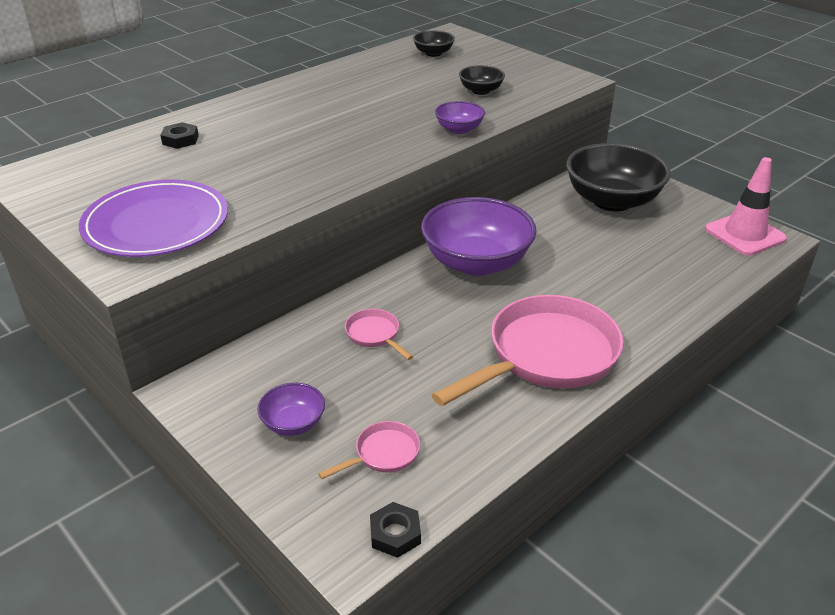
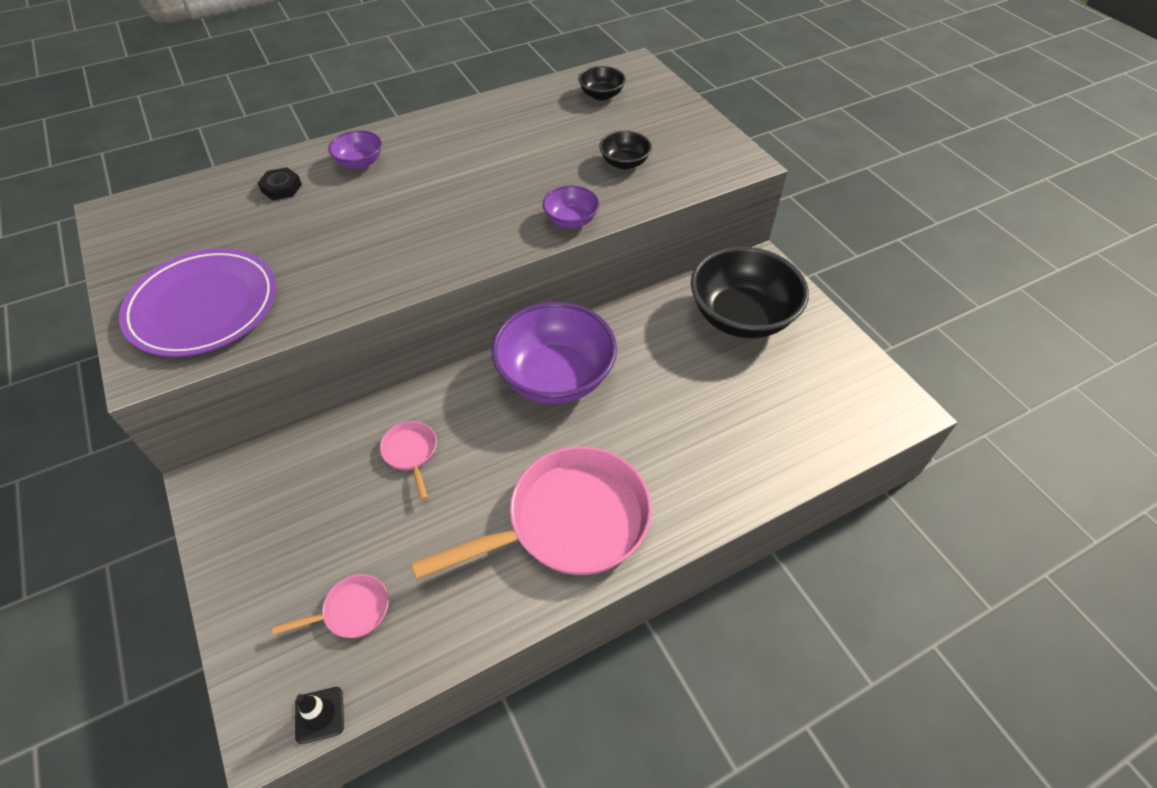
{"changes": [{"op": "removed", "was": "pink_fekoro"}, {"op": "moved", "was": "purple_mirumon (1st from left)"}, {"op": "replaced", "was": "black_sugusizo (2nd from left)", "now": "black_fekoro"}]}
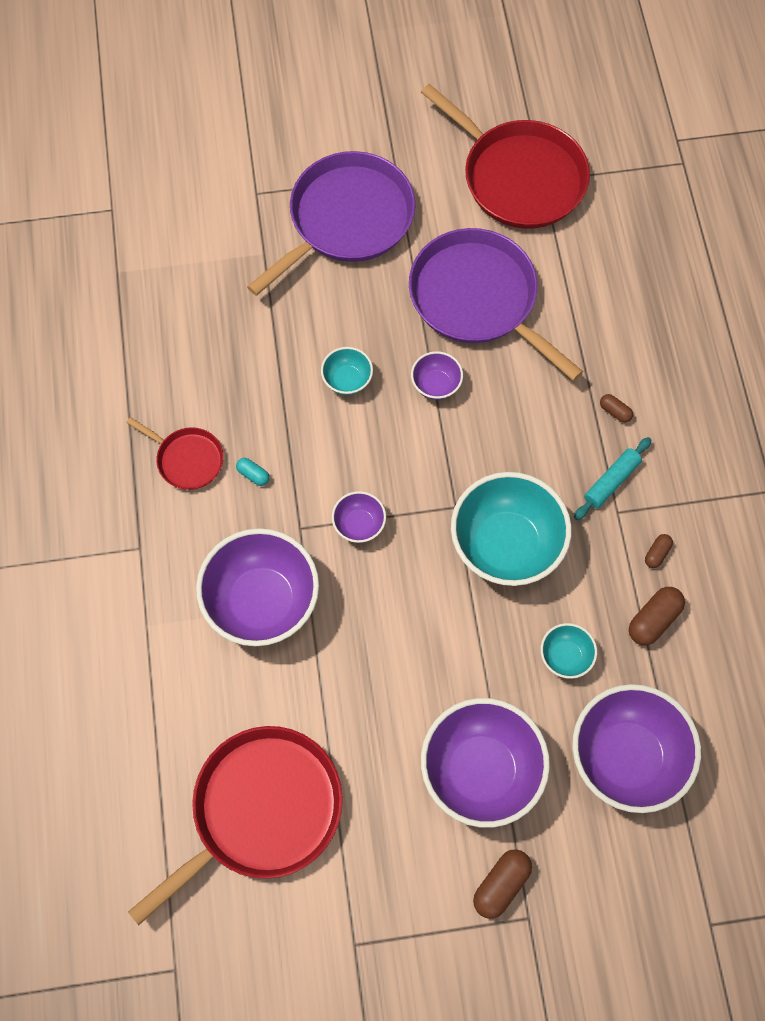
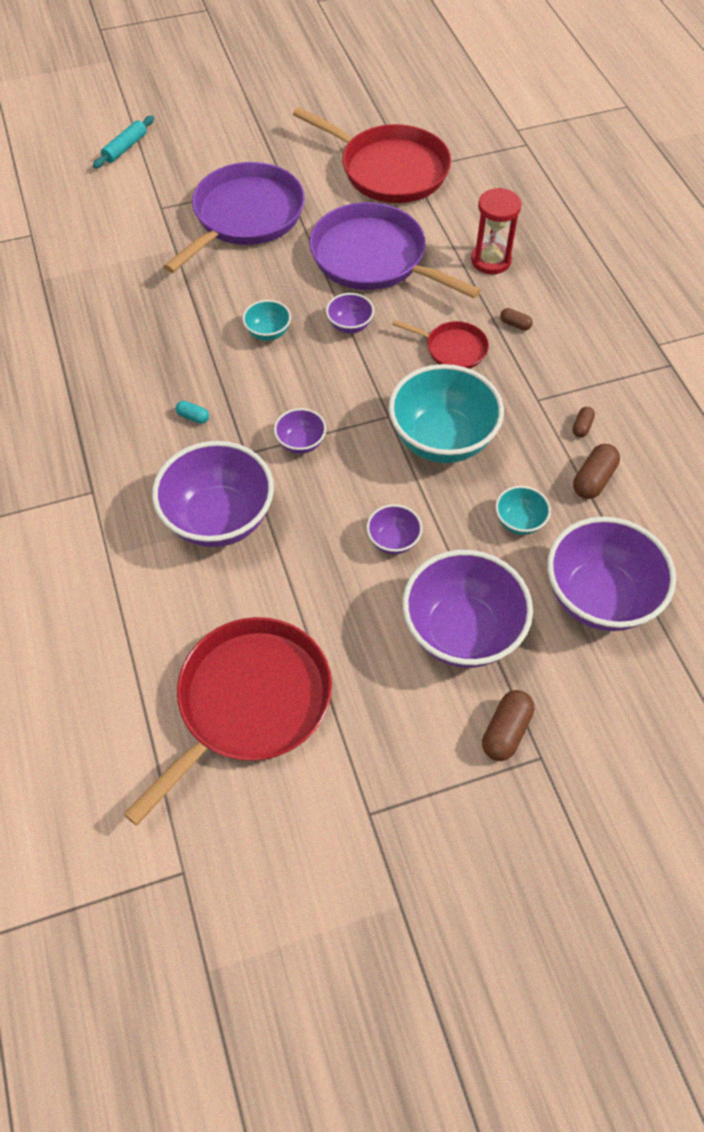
{"changes": [{"op": "added", "now": "purple_mirumon (4th from left)"}, {"op": "added", "now": "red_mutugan"}, {"op": "moved", "was": "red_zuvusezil (1st from left in the first image)", "now": "red_zuvusezil (3rd from left)"}, {"op": "moved", "was": "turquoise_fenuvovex"}]}
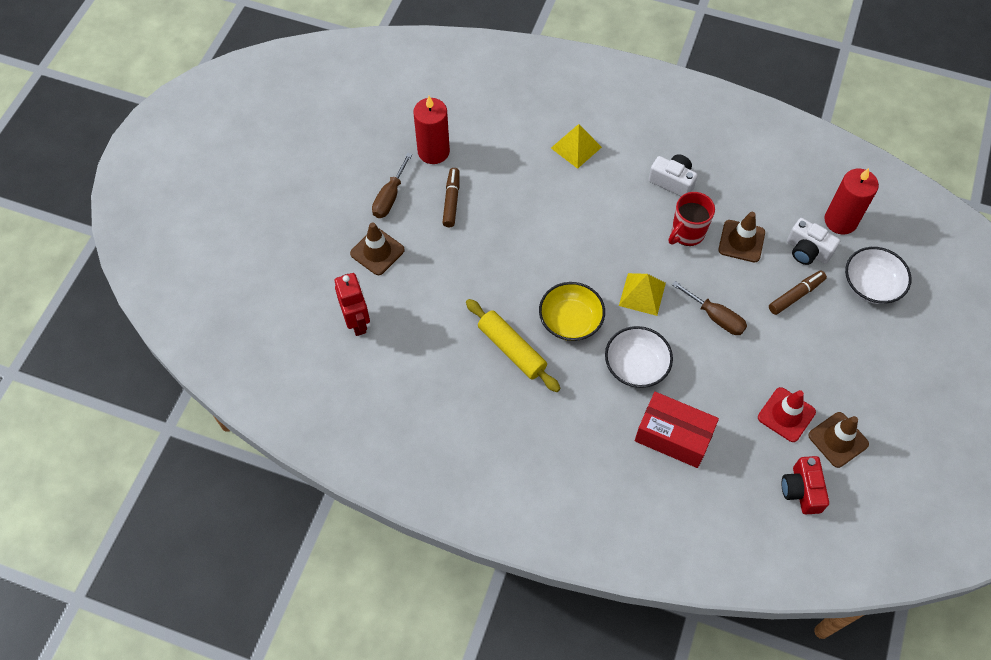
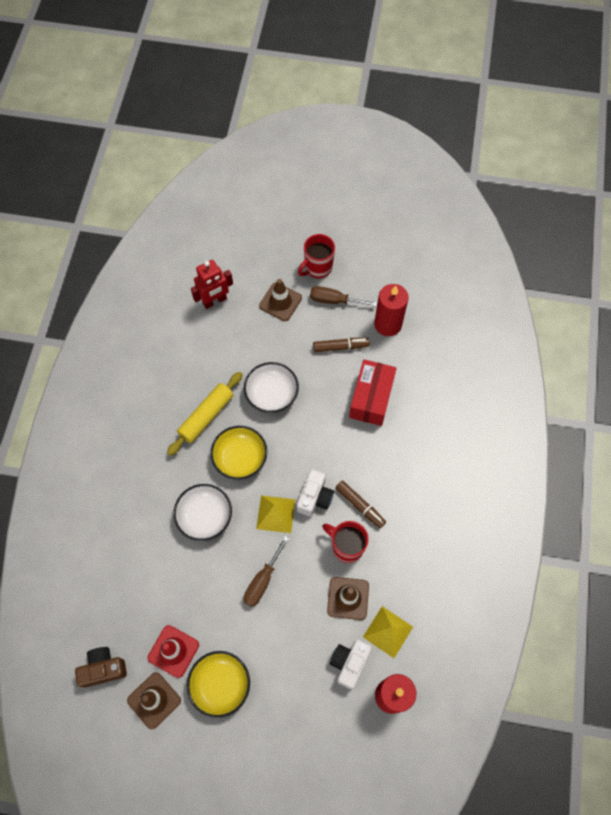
{"changes": [{"op": "added", "now": "yellow_mirumon (1st from left)"}, {"op": "added", "now": "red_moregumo (1st from left)"}, {"op": "moved", "was": "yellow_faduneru (1st from left in the first image)", "now": "yellow_faduneru (2nd from left)"}, {"op": "moved", "was": "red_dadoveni"}, {"op": "moved", "was": "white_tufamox (1st from left)"}, {"op": "moved", "was": "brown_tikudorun (2nd from left)"}, {"op": "moved", "was": "white_mirumon (2nd from left)"}, {"op": "recoloured", "was": "red_tufamox", "now": "brown_tufamox"}]}
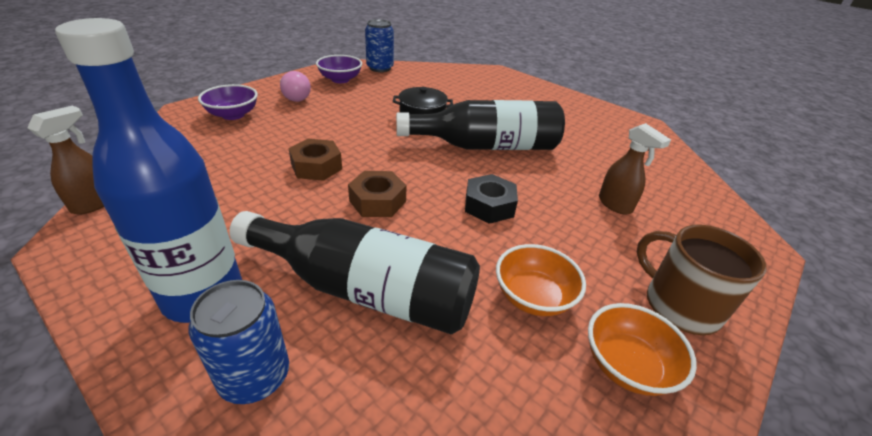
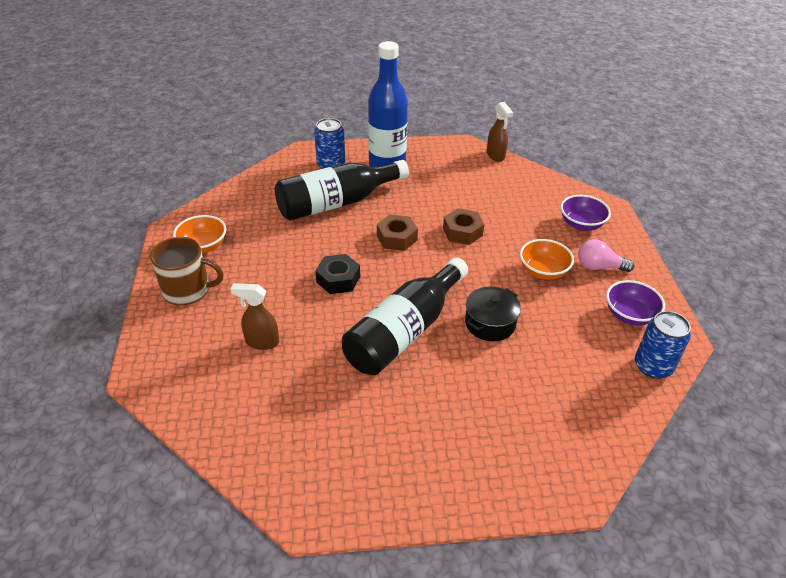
{"changes": [{"op": "moved", "was": "orange_mirumon (1st from left in the first image)", "now": "orange_mirumon (2nd from left)"}]}
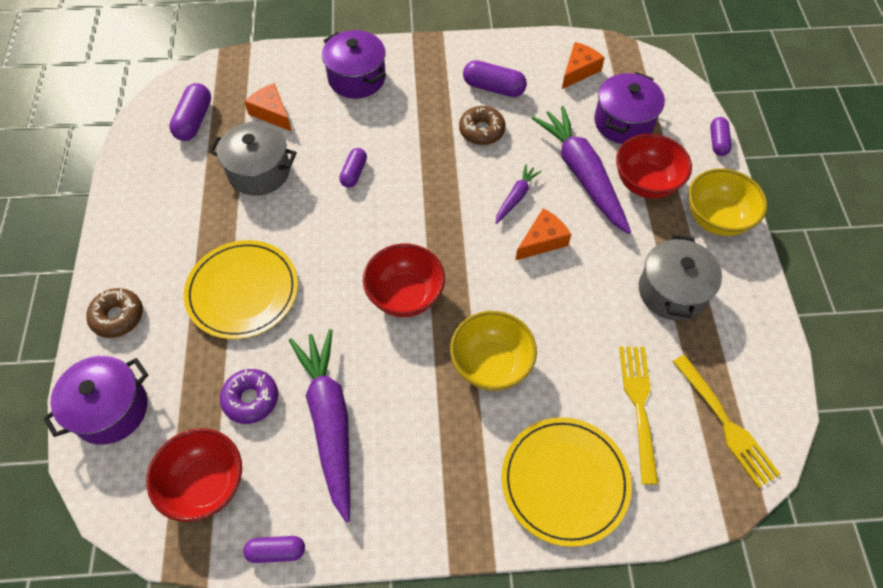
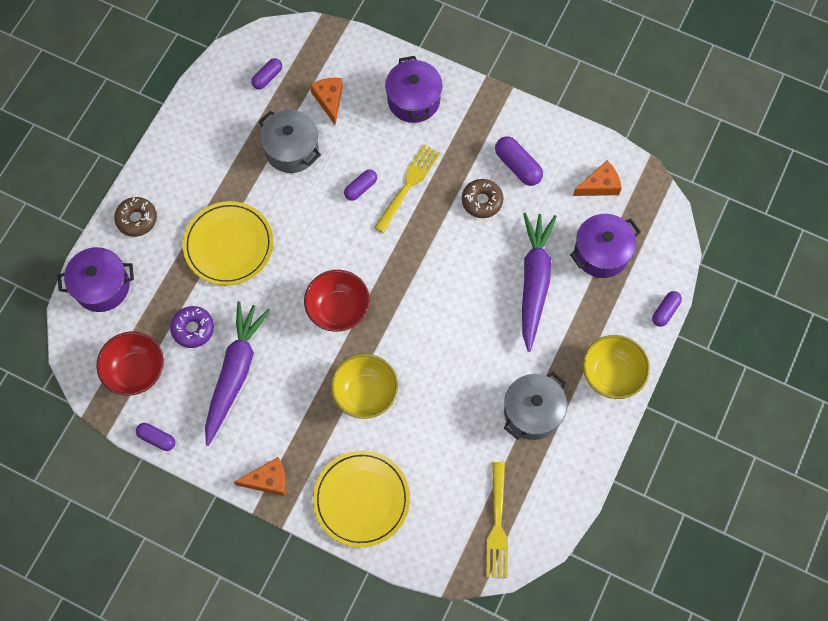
{"changes": [{"op": "removed", "was": "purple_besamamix (2nd from left)"}, {"op": "removed", "was": "red_mirumon (3rd from left)"}, {"op": "moved", "was": "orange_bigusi (2nd from left in the first image)", "now": "orange_bigusi (1st from left)"}, {"op": "moved", "was": "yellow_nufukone (1st from left)"}, {"op": "resized", "was": "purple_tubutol (1st from left in the first image)", "ratio": 0.66}]}
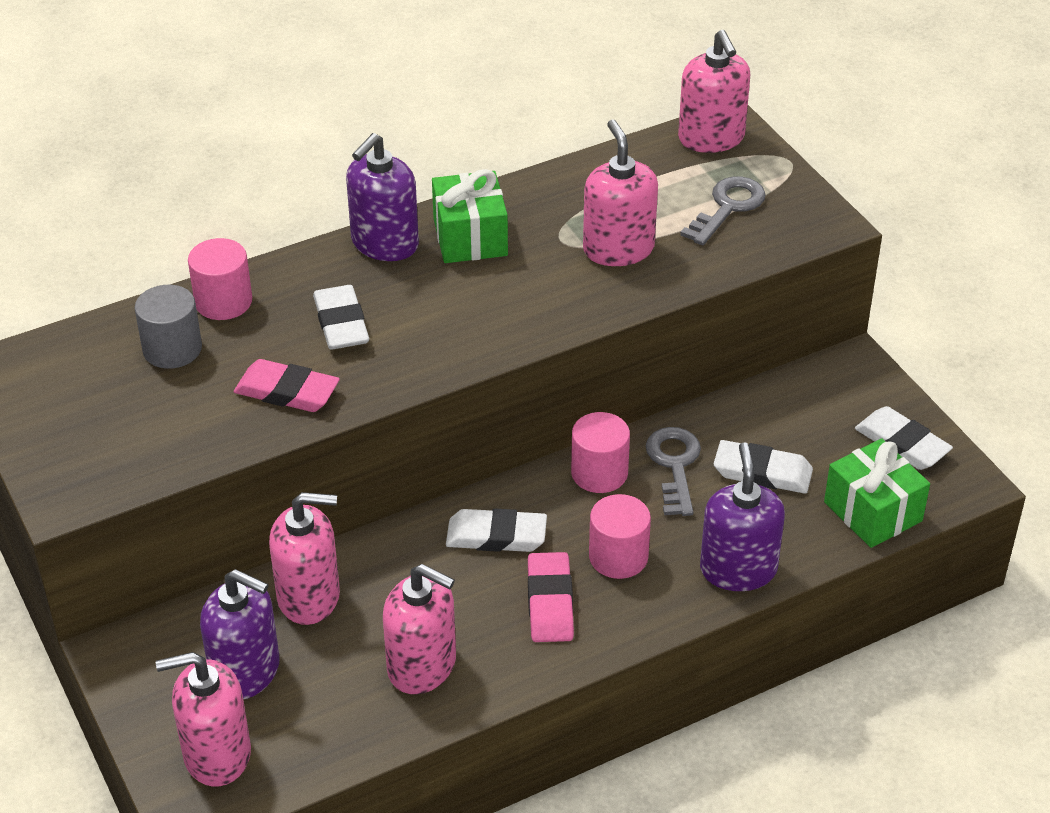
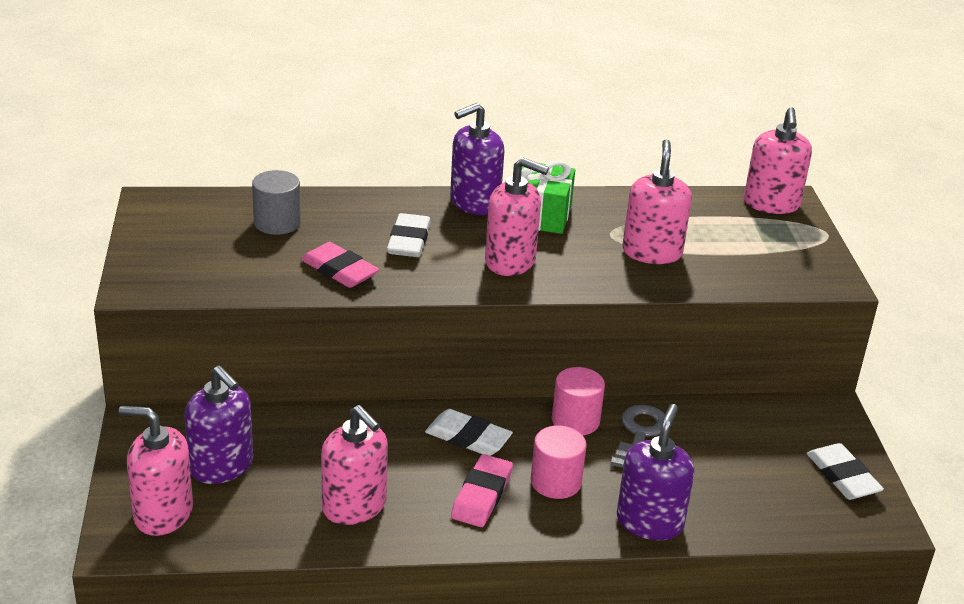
{"changes": [{"op": "removed", "was": "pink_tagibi (1st from left)"}, {"op": "removed", "was": "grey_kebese (2nd from left)"}, {"op": "removed", "was": "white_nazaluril (3rd from left)"}, {"op": "removed", "was": "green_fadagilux (2nd from left)"}, {"op": "moved", "was": "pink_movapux (2nd from left in the first image)", "now": "pink_movapux (3rd from left)"}]}
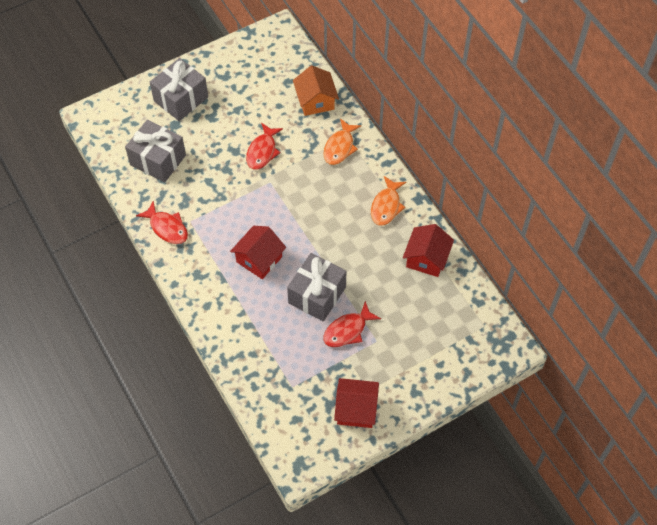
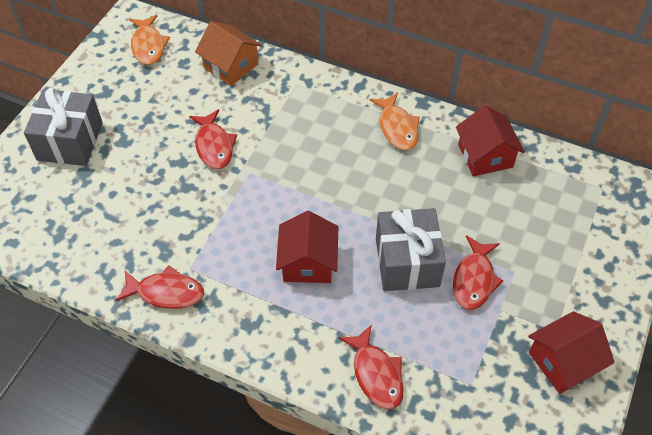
{"changes": [{"op": "removed", "was": "grey_fadagilux (1st from left)"}, {"op": "added", "now": "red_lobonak (3rd from left)"}, {"op": "moved", "was": "orange_lobonak (1st from left)"}]}
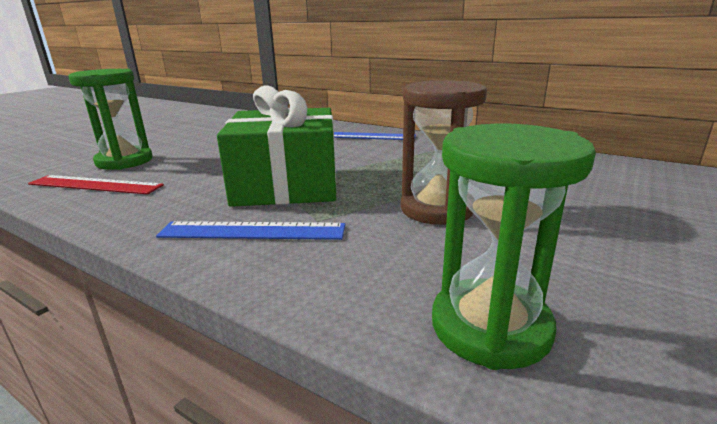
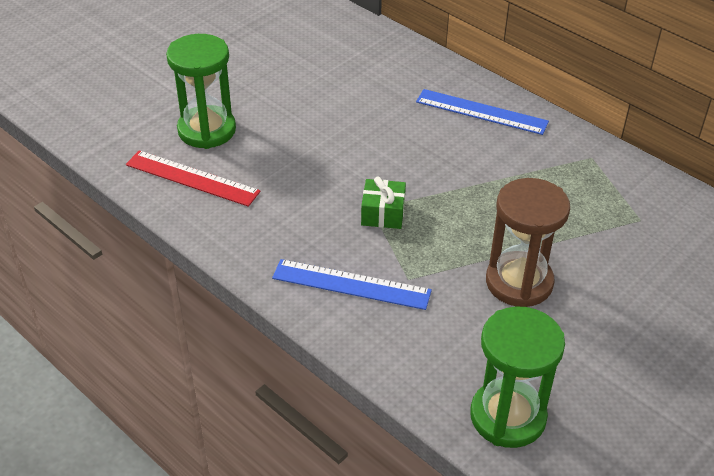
{"changes": [{"op": "resized", "was": "green_fadagilux", "ratio": 0.41}]}
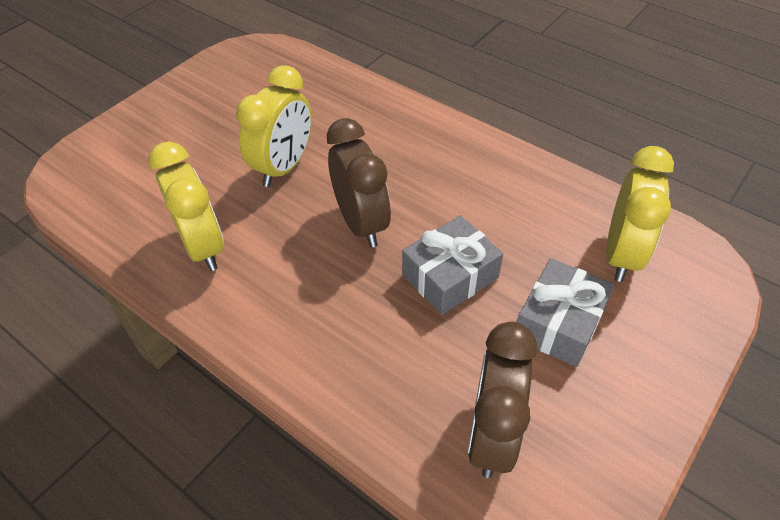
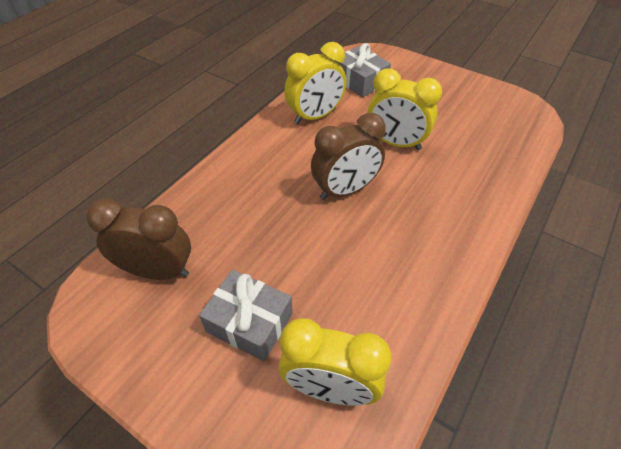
{"changes": [{"op": "moved", "was": "grey_fadagilux (1st from left in the first image)", "now": "grey_fadagilux (2nd from left)"}]}
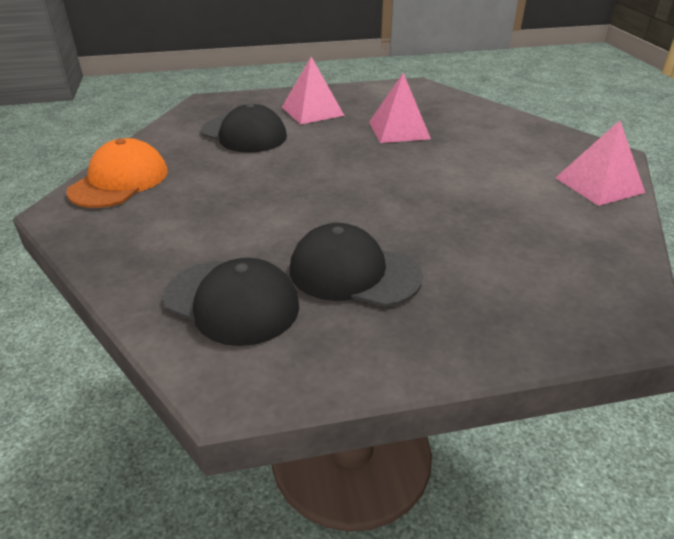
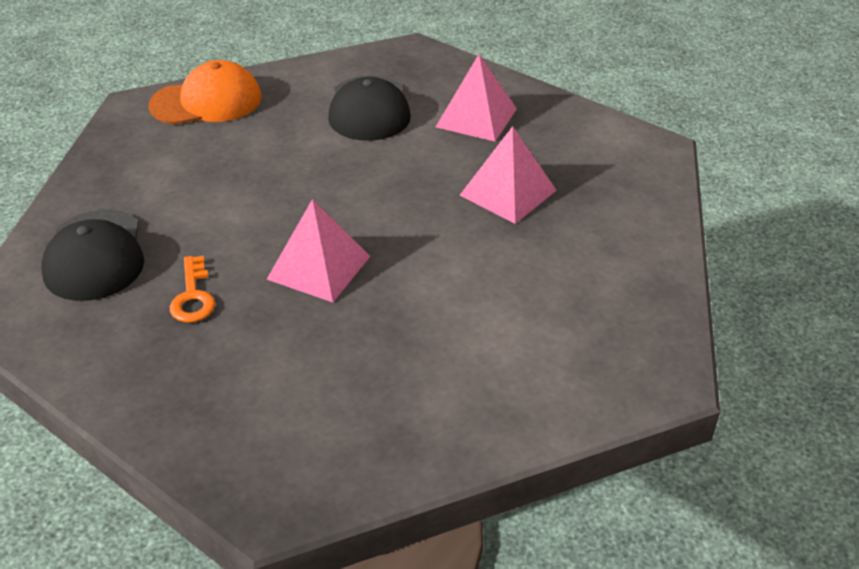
{"changes": [{"op": "moved", "was": "pink_faduneru (3rd from left in the first image)", "now": "pink_faduneru (1st from left)"}, {"op": "replaced", "was": "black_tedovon (3rd from left)", "now": "orange_kebese"}]}
